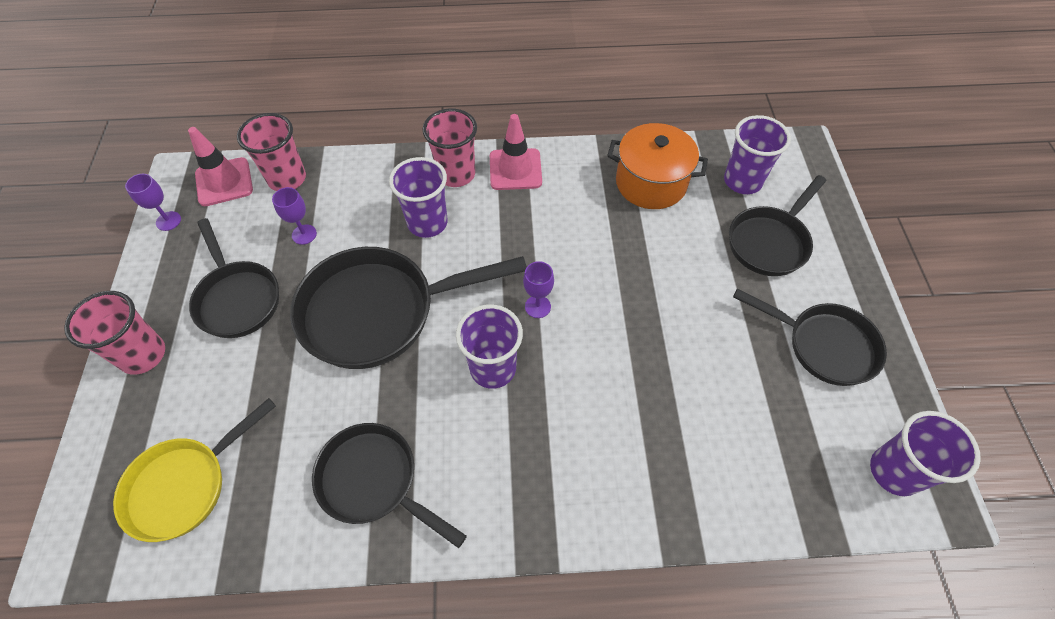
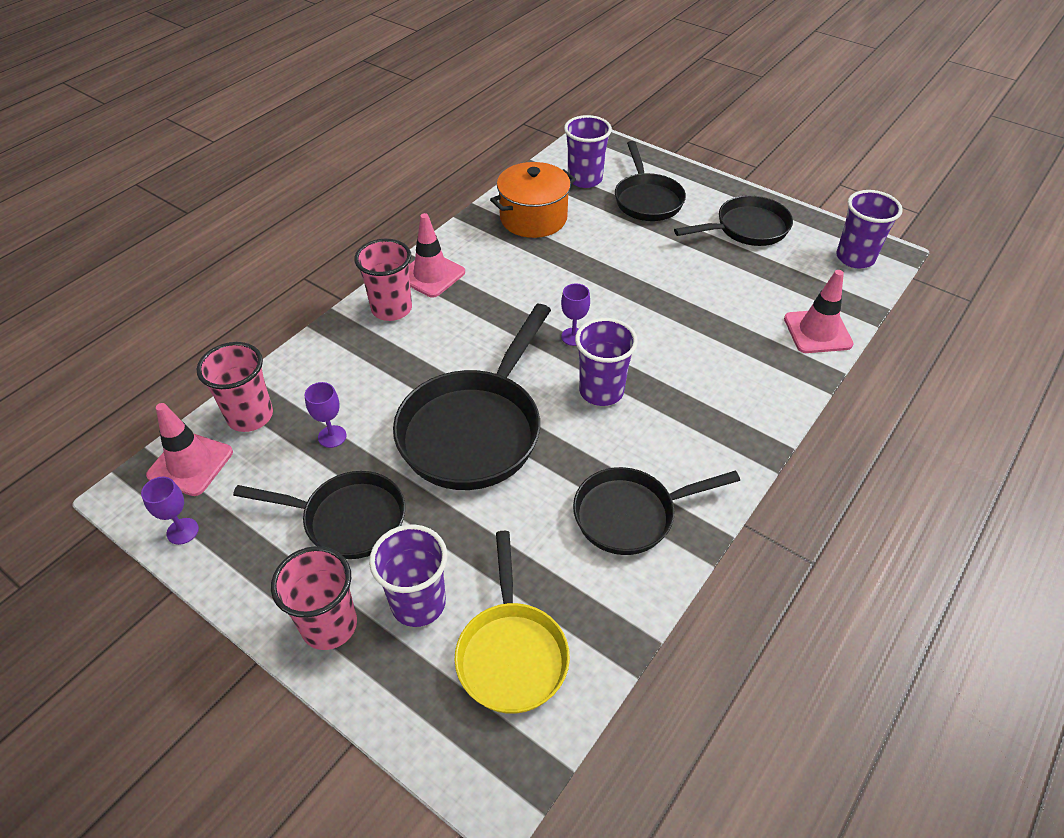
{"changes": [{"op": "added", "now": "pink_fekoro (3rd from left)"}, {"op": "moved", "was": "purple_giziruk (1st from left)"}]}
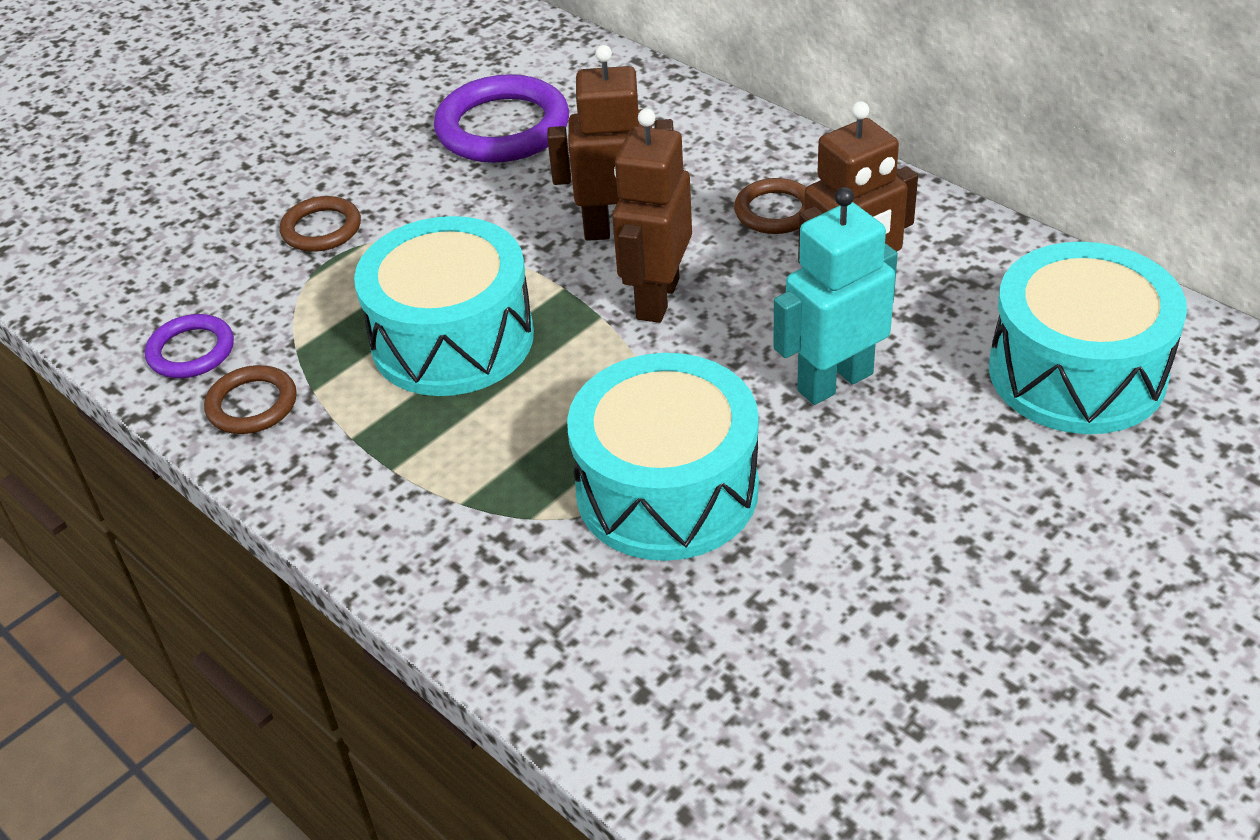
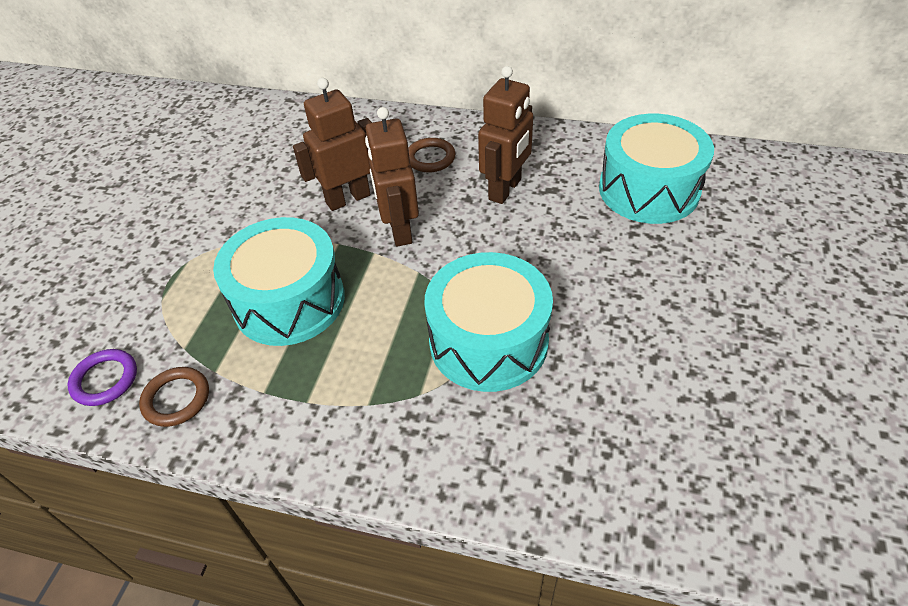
{"changes": [{"op": "removed", "was": "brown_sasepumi (2nd from left)"}, {"op": "removed", "was": "purple_sasepumi (2nd from left)"}, {"op": "removed", "was": "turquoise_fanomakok"}]}
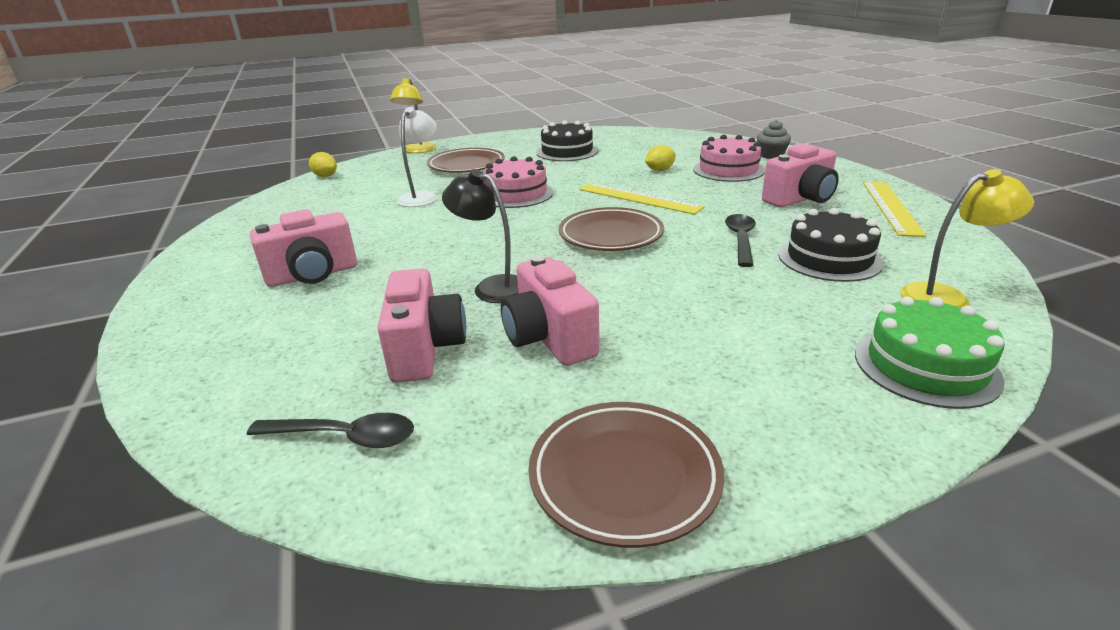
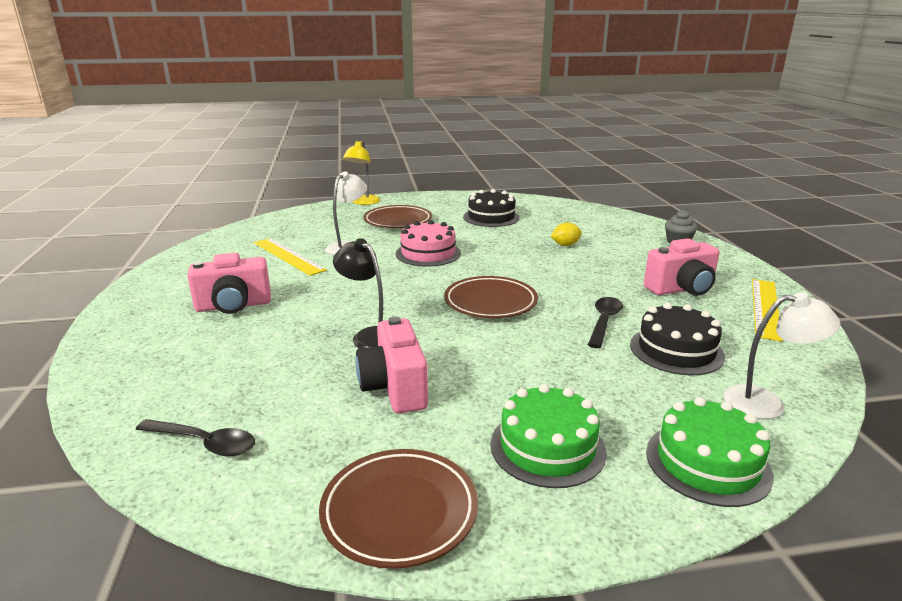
{"changes": [{"op": "removed", "was": "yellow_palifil (1st from left)"}, {"op": "removed", "was": "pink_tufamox (2nd from left)"}, {"op": "removed", "was": "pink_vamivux (2nd from left)"}, {"op": "added", "now": "green_vamivux (1st from left)"}, {"op": "moved", "was": "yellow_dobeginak (1st from left)"}, {"op": "recoloured", "was": "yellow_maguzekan (2nd from left)", "now": "white_maguzekan (2nd from left)"}]}
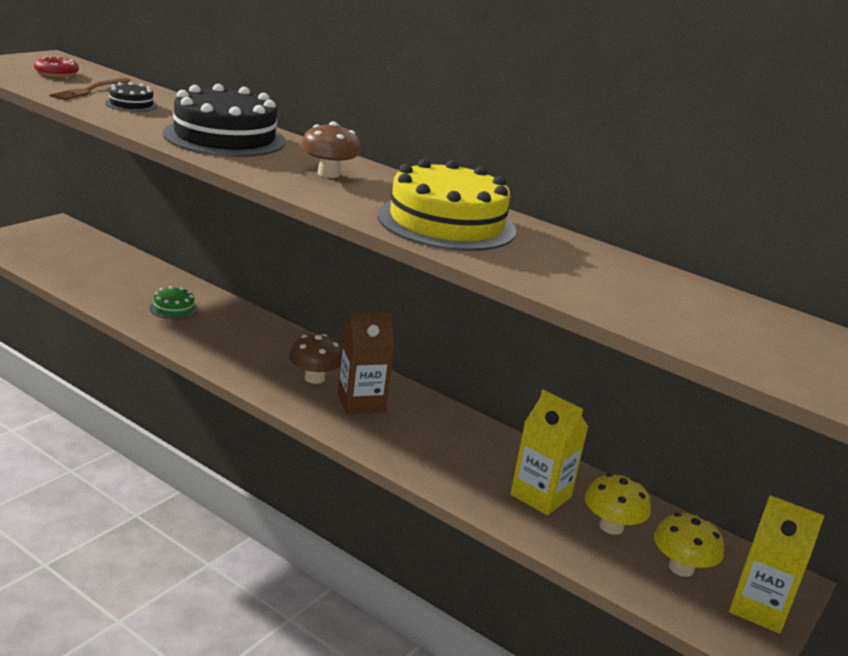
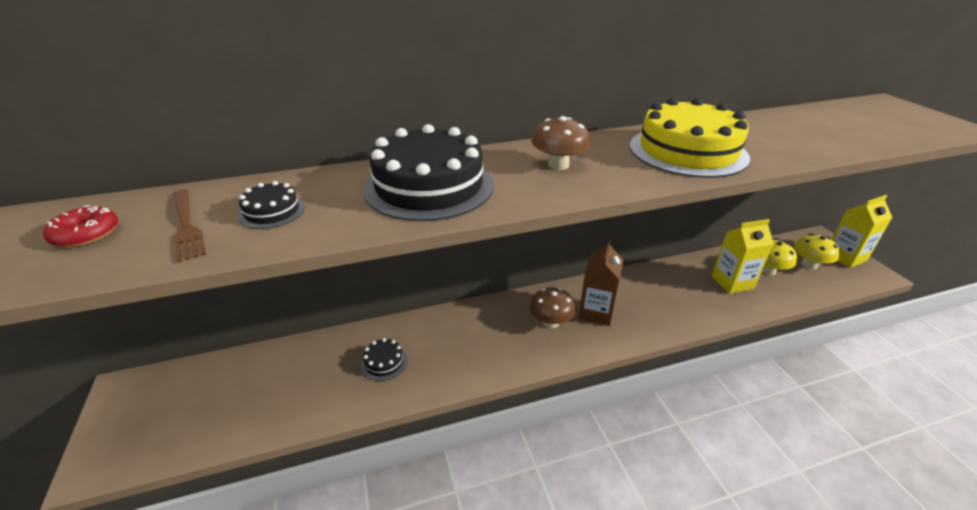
{"changes": [{"op": "recoloured", "was": "green_vamivux", "now": "black_vamivux (2nd from left)"}]}
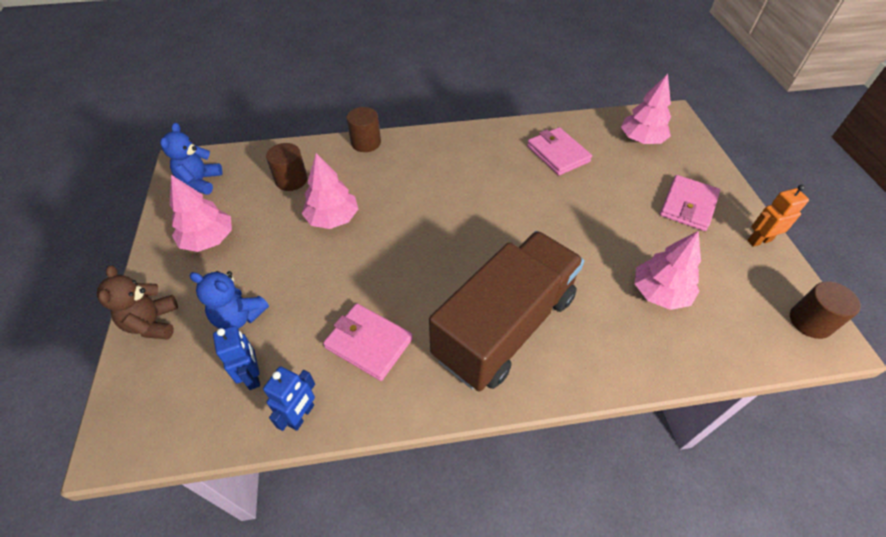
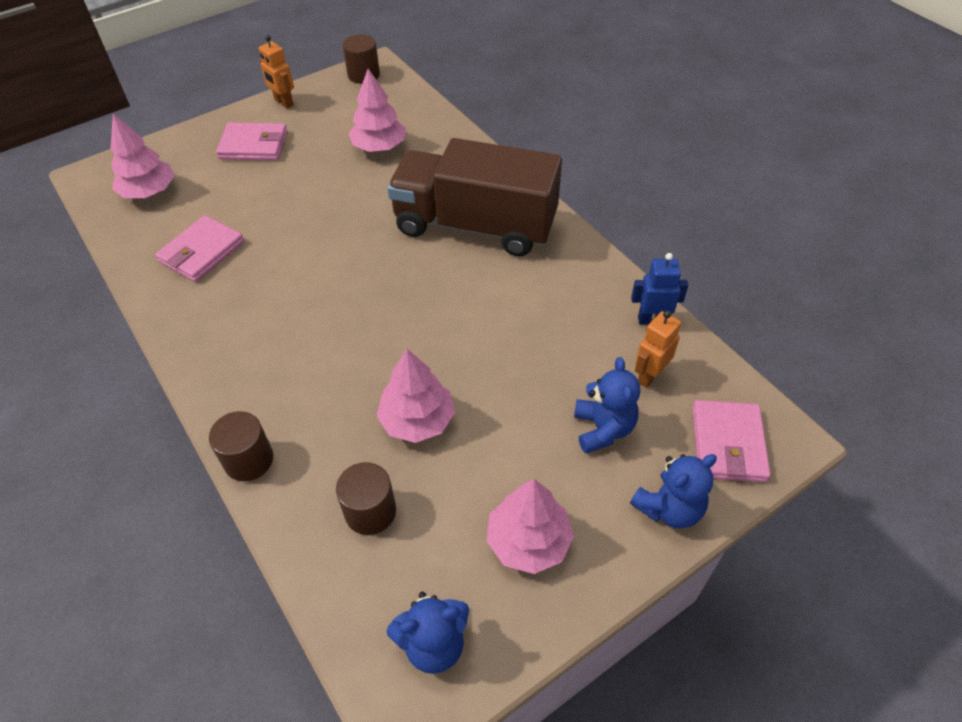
{"changes": [{"op": "moved", "was": "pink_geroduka (1st from left in the first image)", "now": "pink_geroduka (3rd from left)"}, {"op": "recoloured", "was": "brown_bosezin", "now": "blue_bosezin (3rd from left)"}, {"op": "recoloured", "was": "blue_fanomakok (1st from left)", "now": "orange_fanomakok (2nd from left)"}]}
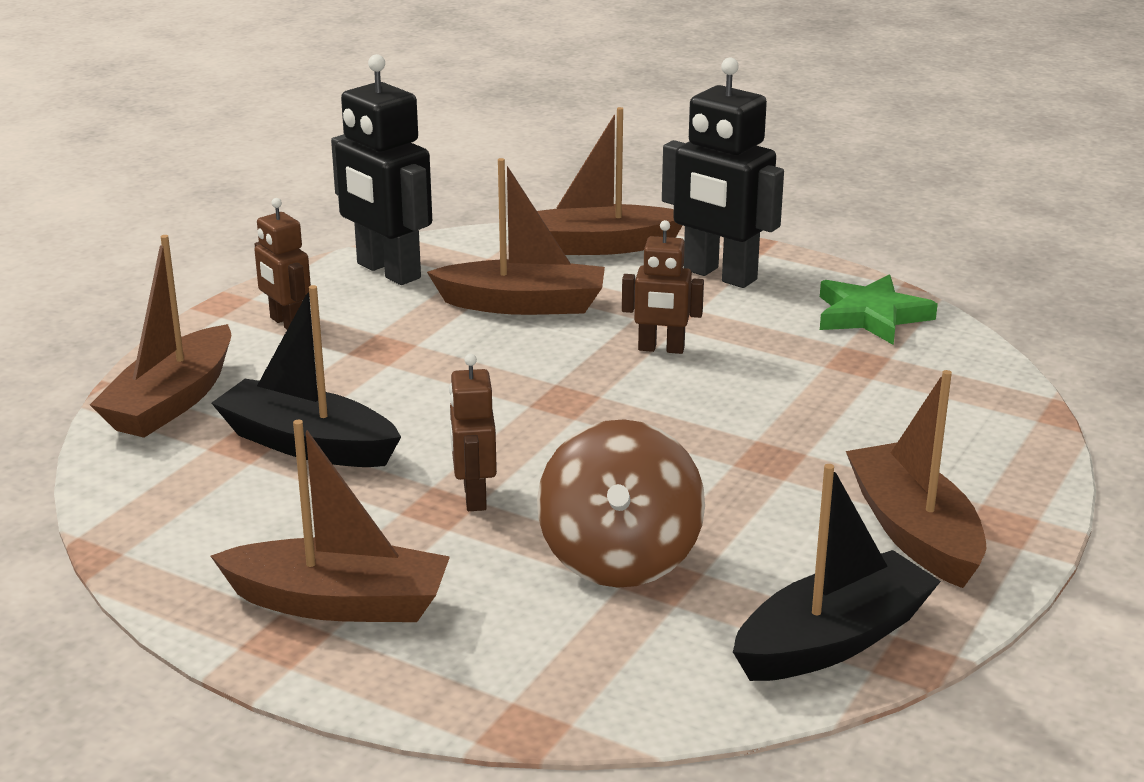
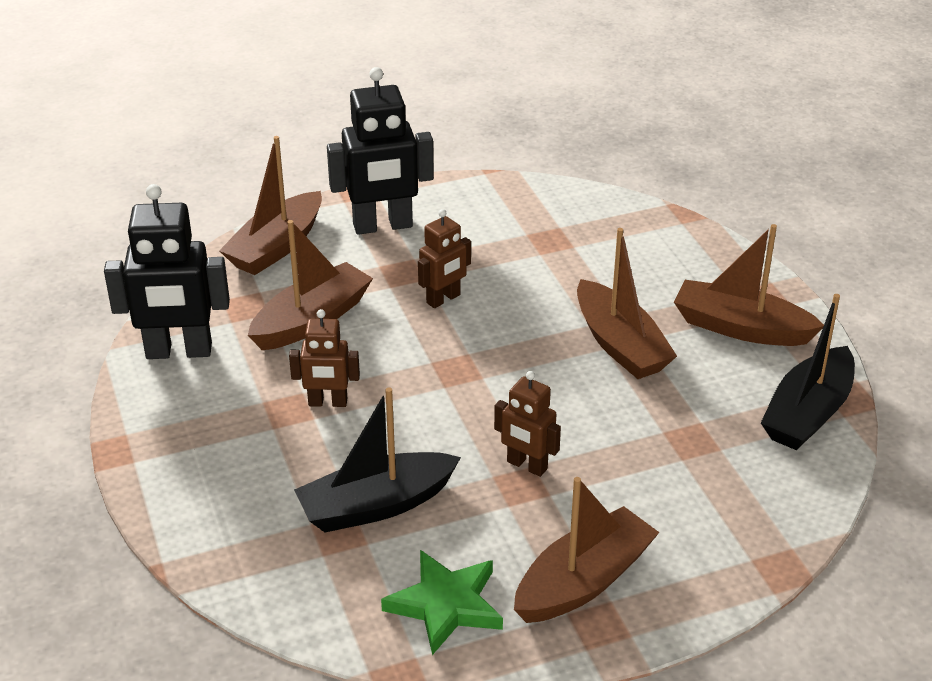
{"changes": [{"op": "removed", "was": "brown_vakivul"}, {"op": "moved", "was": "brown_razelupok (1st from left in the first image)", "now": "brown_razelupok (4th from left)"}, {"op": "moved", "was": "brown_fanomakok (1st from left)"}, {"op": "moved", "was": "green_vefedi"}, {"op": "turned", "was": "black_razelupok (2nd from left)", "clockwise": -150}]}
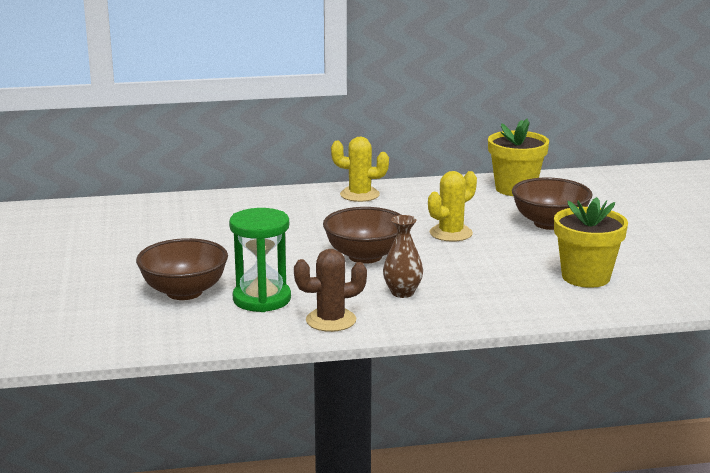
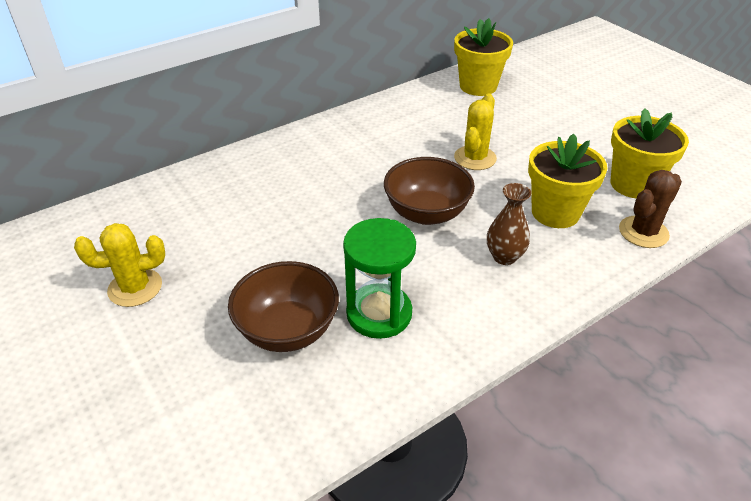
{"changes": [{"op": "removed", "was": "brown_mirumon (3rd from left)"}, {"op": "added", "now": "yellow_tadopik (2nd from left)"}, {"op": "moved", "was": "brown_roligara"}, {"op": "moved", "was": "yellow_roligara (1st from left)"}]}
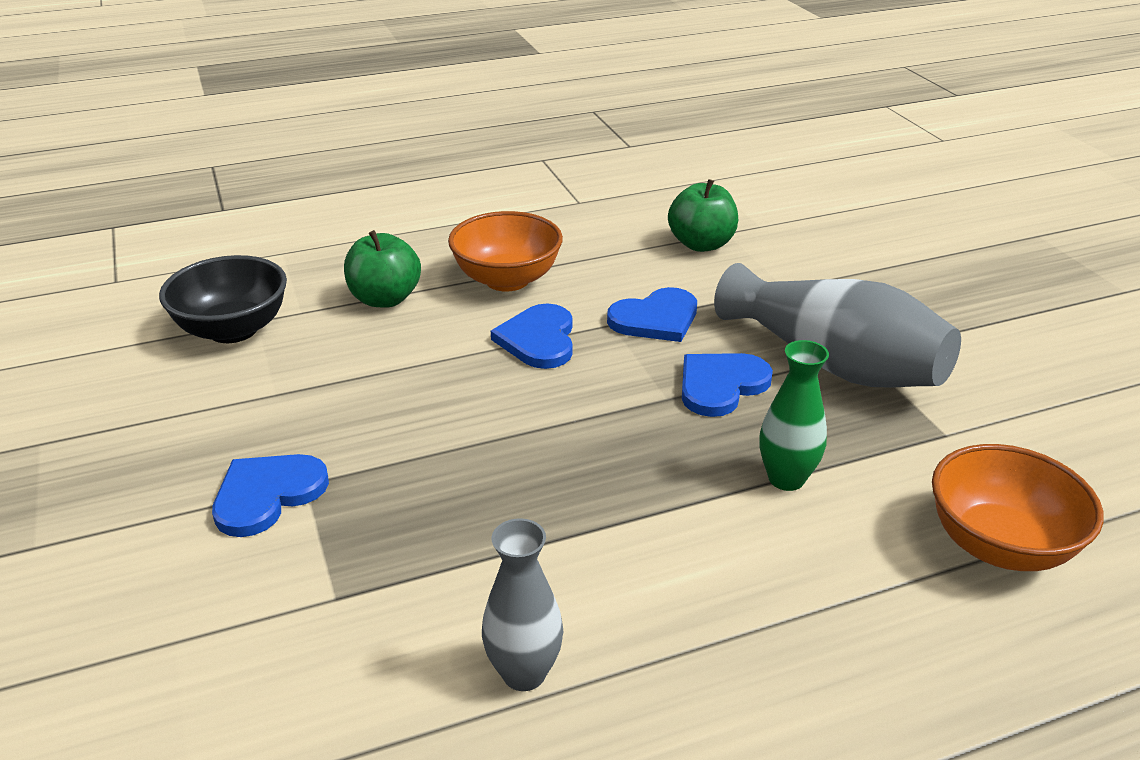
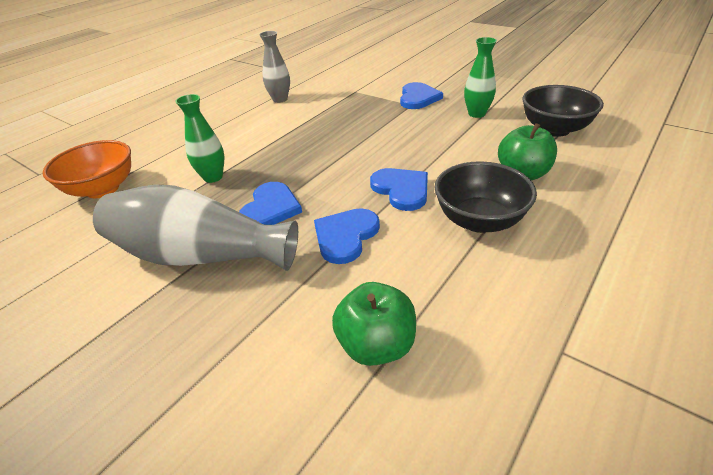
{"changes": [{"op": "added", "now": "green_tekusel (2nd from left)"}, {"op": "recoloured", "was": "orange_mirumon (1st from left)", "now": "black_mirumon (1st from left)"}]}
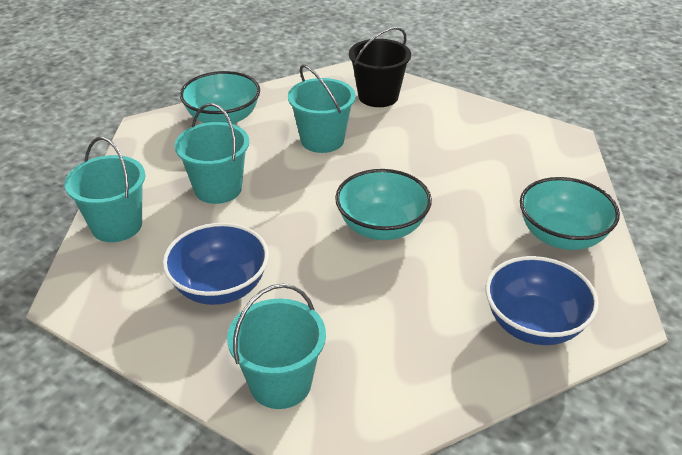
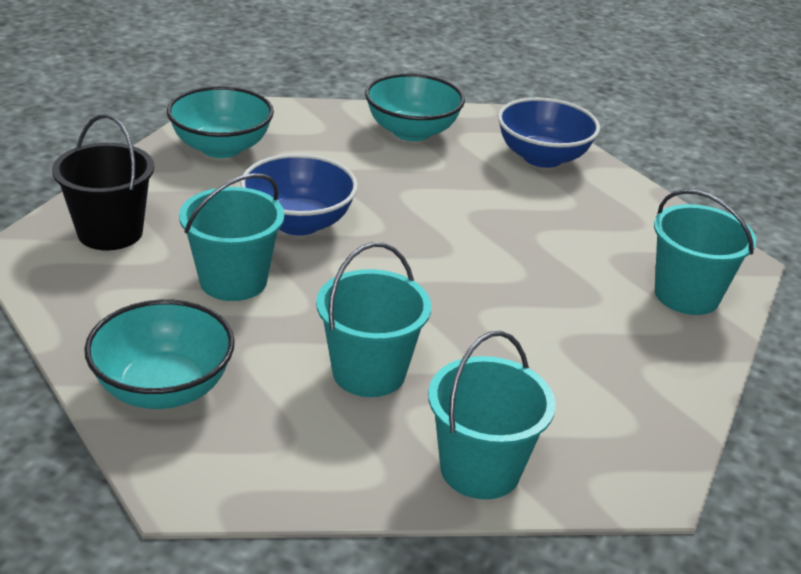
{"changes": [{"op": "moved", "was": "blue_mirumon (1st from left)"}, {"op": "moved", "was": "turquoise_mirumon (2nd from left)"}]}
